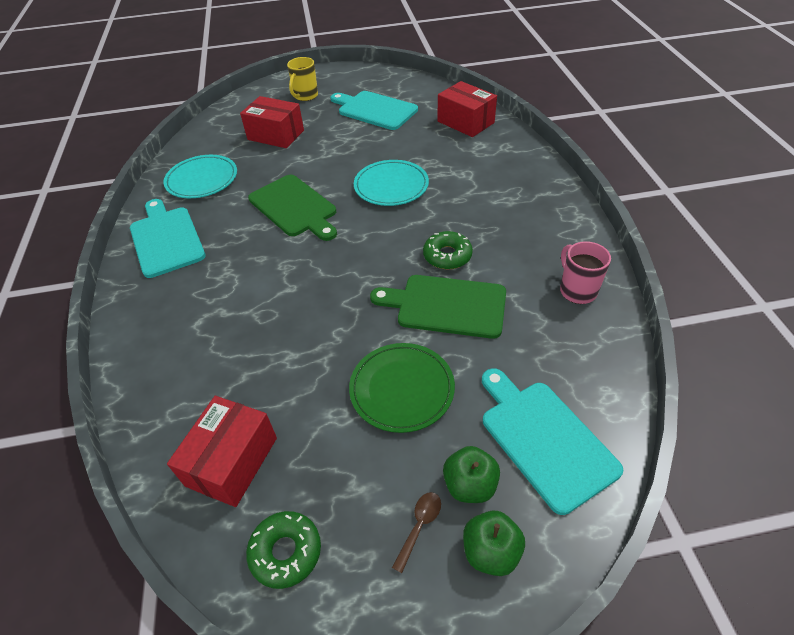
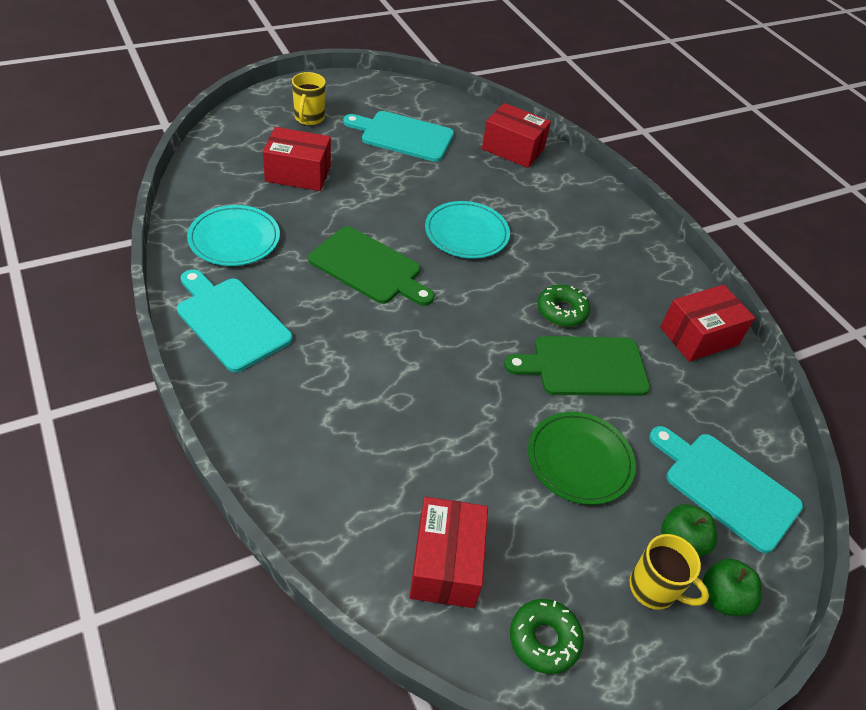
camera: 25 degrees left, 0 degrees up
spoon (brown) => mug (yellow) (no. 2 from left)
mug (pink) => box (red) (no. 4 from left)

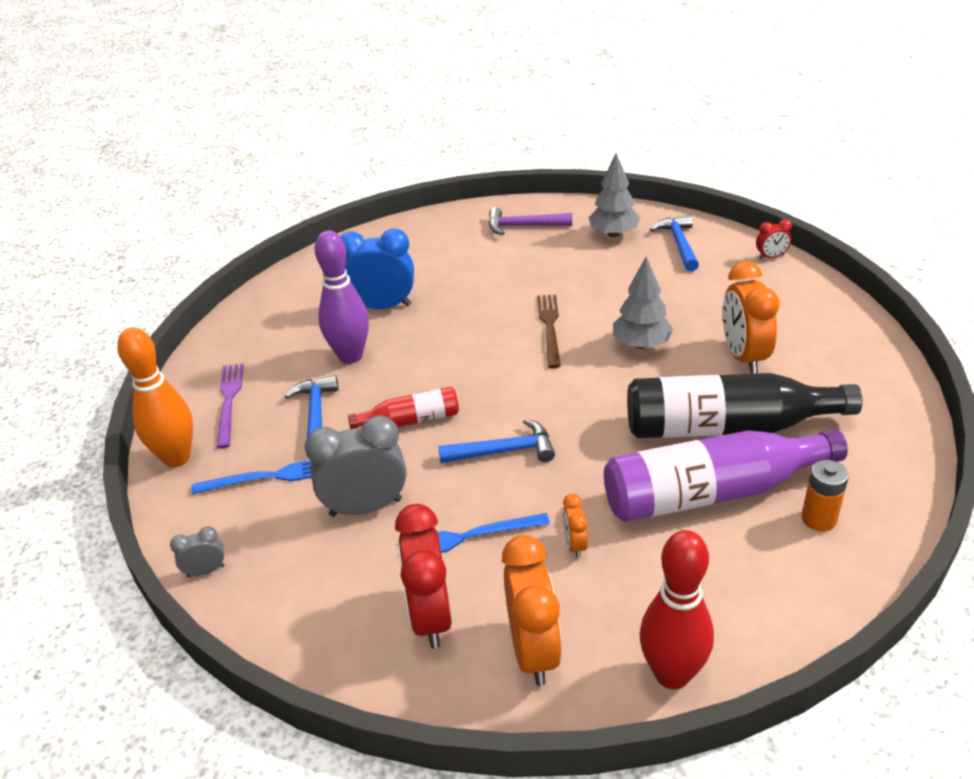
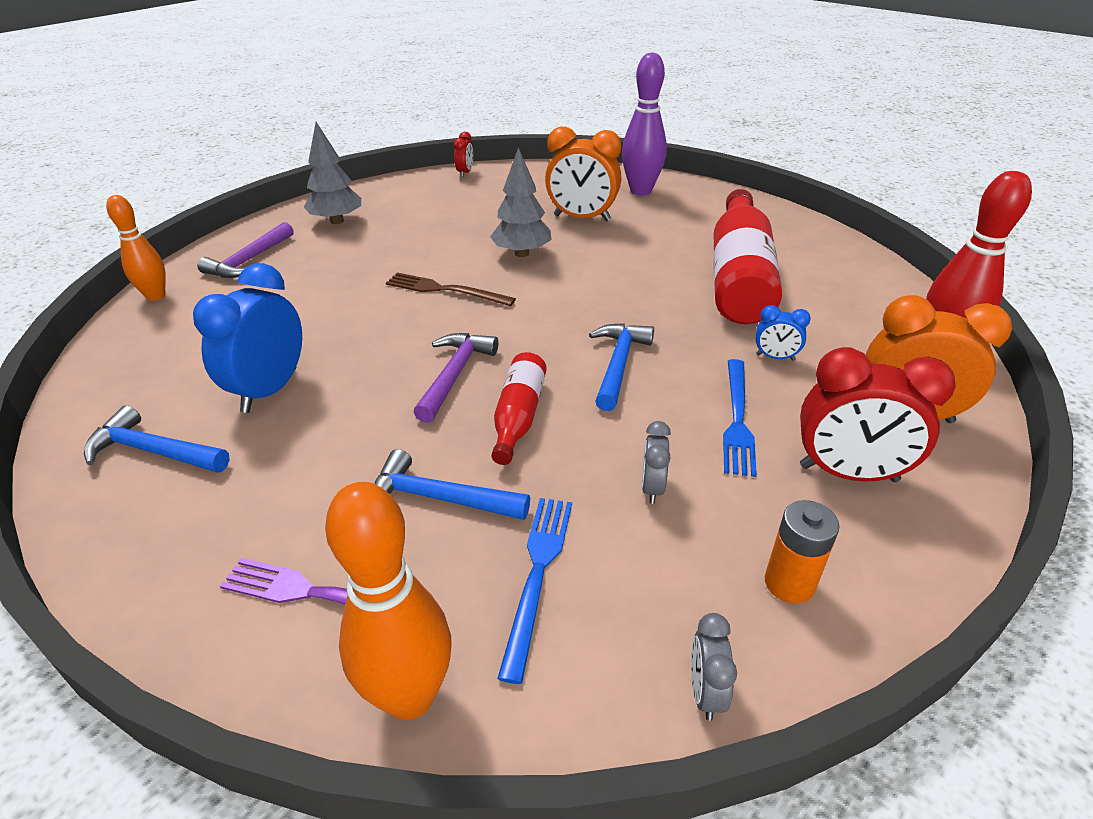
camera: 70 degrees left, 0 degrees up
bottle (black) => nothing
nothing => bowling pin (orange) (no. 1 from left)
nothing => hammer (purple) (no. 2 from left)
bowling pin (purple), relocated
hammer (blue) (no. 3 from left in the first image) => hammer (blue) (no. 1 from left), relocated
battery (orange), relocated
clock (orange) (no. 2 from left) => clock (blue) (no. 2 from left)
bottle (purple) => bottle (red) (no. 2 from left)
clock (grey) (no. 2 from left in the first image) => clock (grey) (no. 1 from left), x0.48

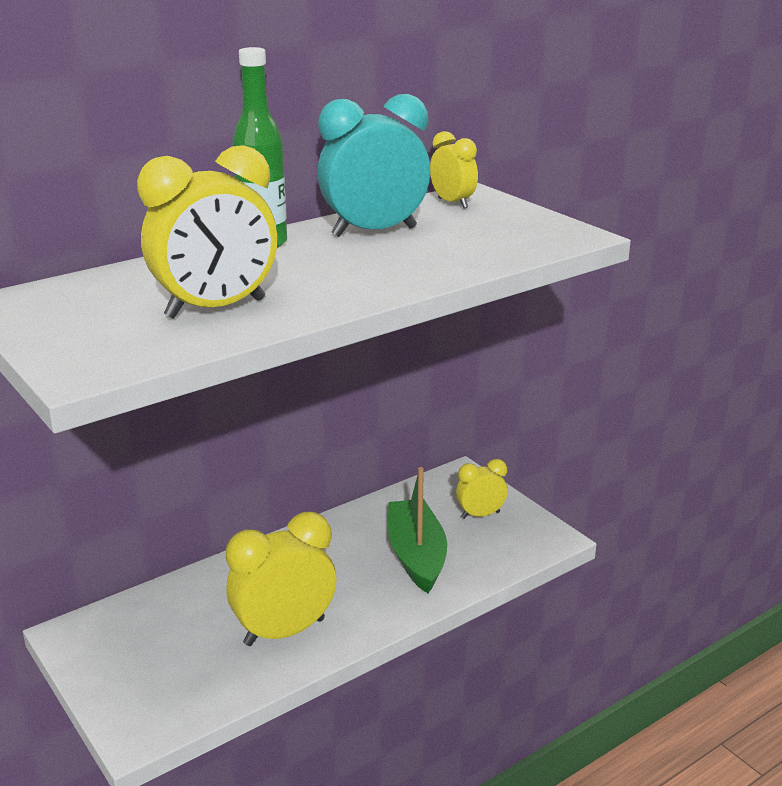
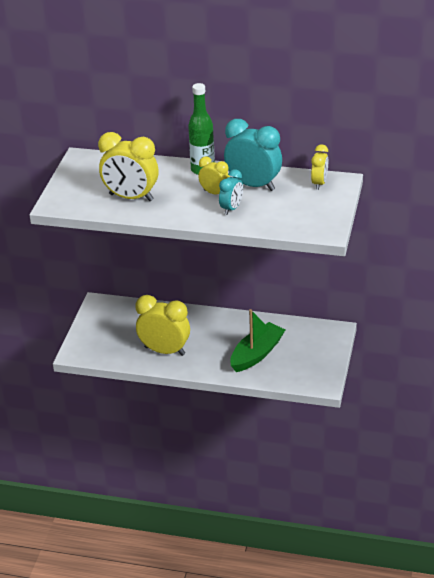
camera: 50 degrees right, 10 degrees up
nothing => clock (turquoise) (no. 1 from left)
clock (yellow) (no. 4 from left in the first image) => clock (yellow) (no. 3 from left), relocated

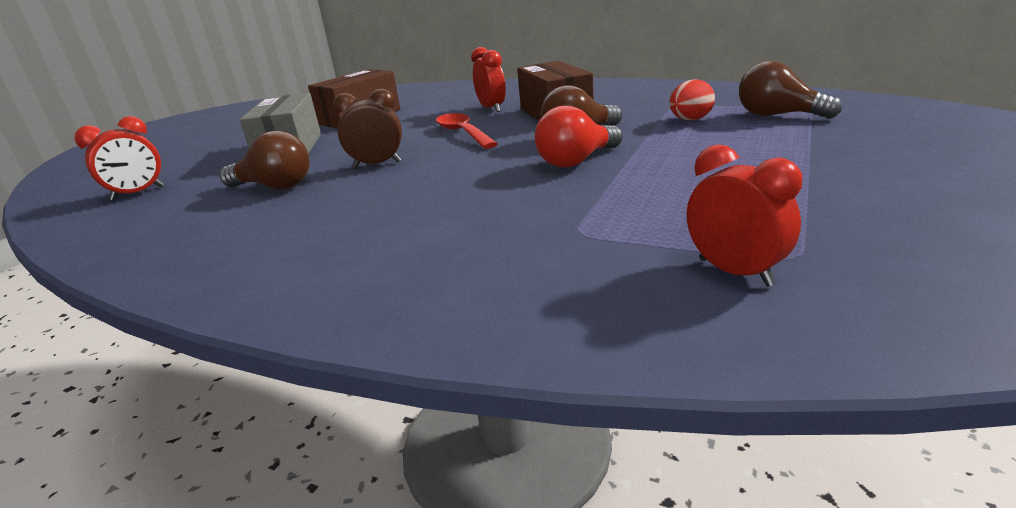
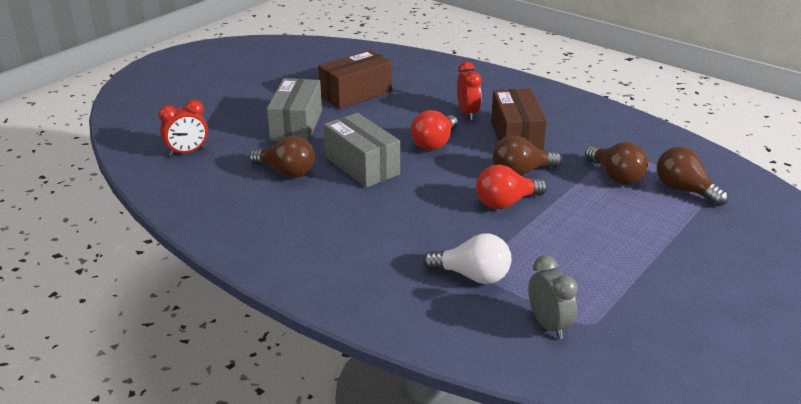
camera: 10 degrees right, 5 degrees up
nothing => light bulb (white)
clock (brown) => box (grey) (no. 2 from left)
spoon (red) => light bulb (red) (no. 1 from left)
egg (red) => light bulb (brown) (no. 3 from left)
clock (red) (no. 3 from left) => clock (grey)

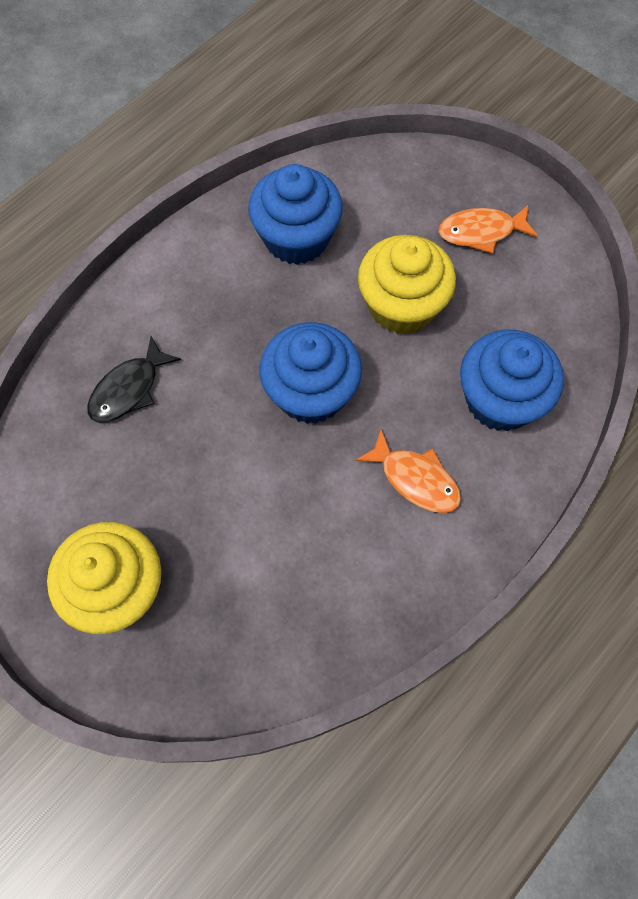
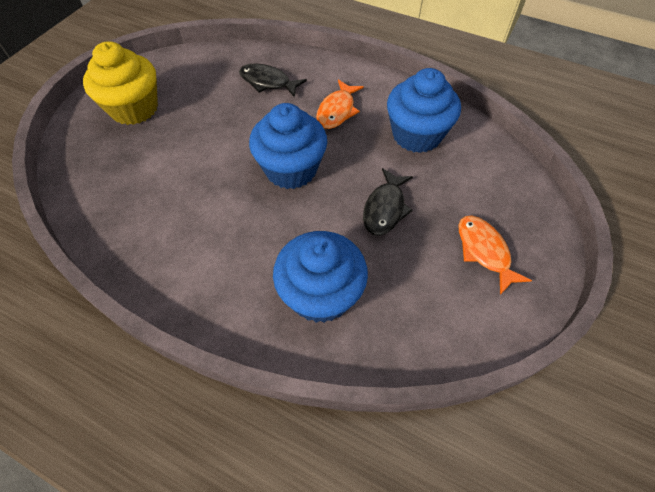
camera: 75 degrees right, 10 degrees down
fish (orange) (no. 1 from left), relocated
cupcake (yellow) (no. 2 from left) => fish (black) (no. 2 from left)

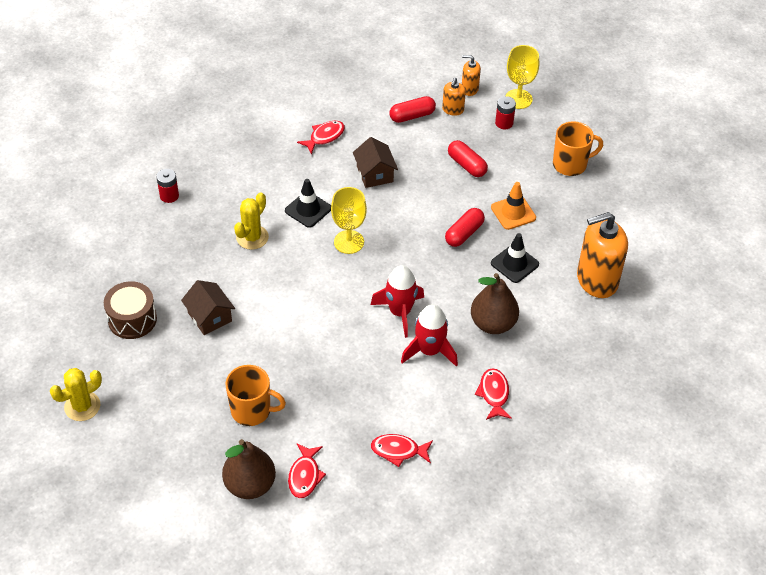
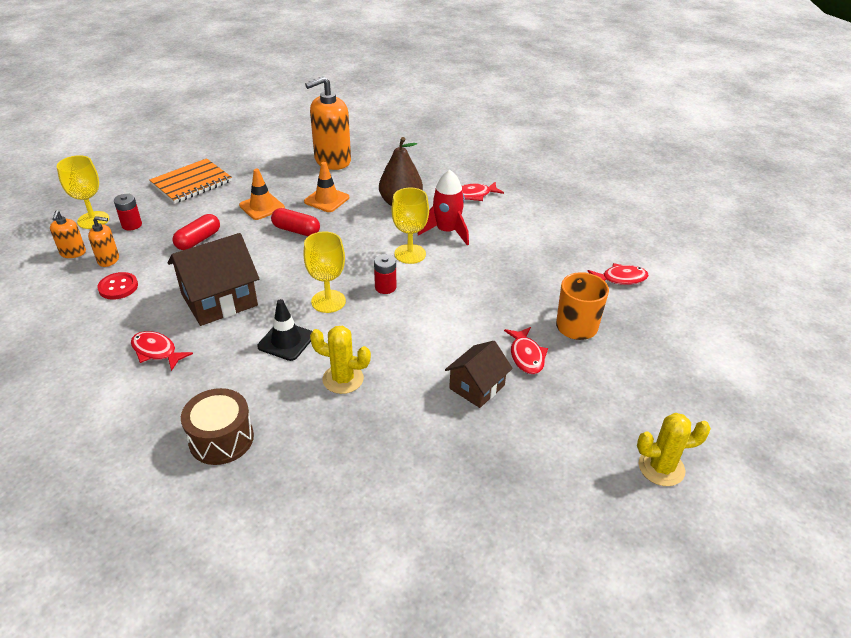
camera: 105 degrees left, 10 degrees down
pear (brown) (no. 1 from left) => nothing
drum (brown), relocated
battery (red) (no. 1 from left in the first image) => battery (red) (no. 2 from left), relocated
fish (red) (no. 3 from left), relocated
rocket (red) (no. 1 from left) => goblet (yellow) (no. 3 from left)
capsule (red) (no. 1 from left) => button (red)
mug (orange) (no. 2 from left) => notebook (orange)
traffic cone (black) (no. 2 from left) => traffic cone (orange) (no. 2 from left)
cactus (yellow) (no. 1 from left in the first image) => cactus (yellow) (no. 2 from left), 45 degrees counterclockwise
soap dispenser (orange) (no. 3 from left), 90 degrees clockwise
house (brown) (no. 2 from left in the first image) => house (brown) (no. 1 from left), x1.63

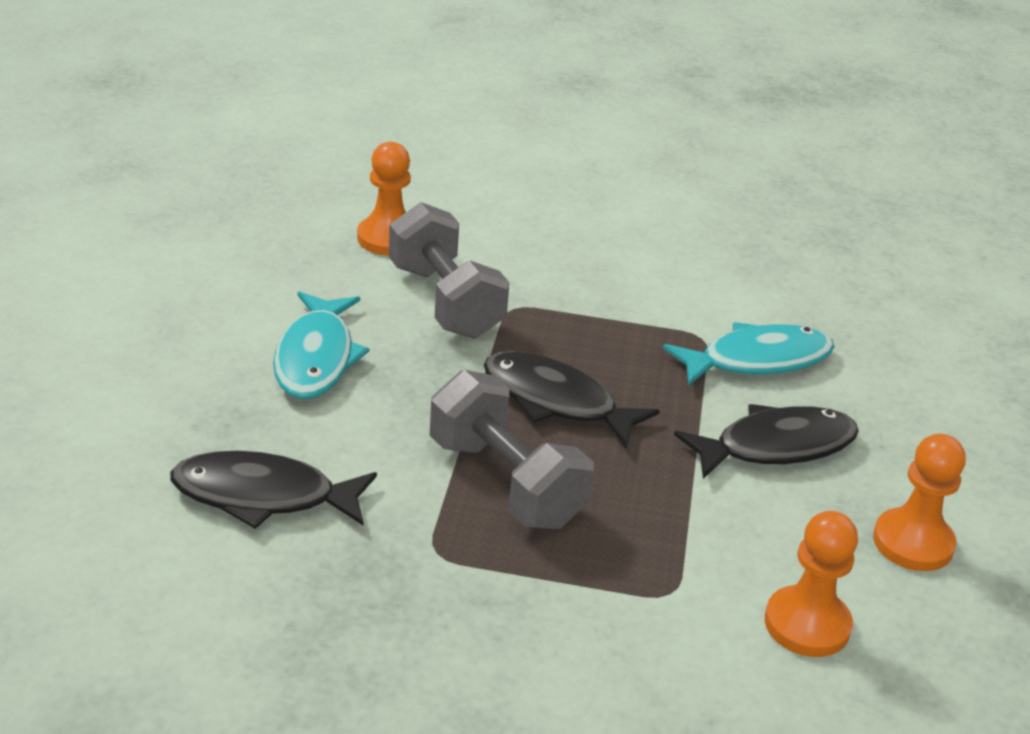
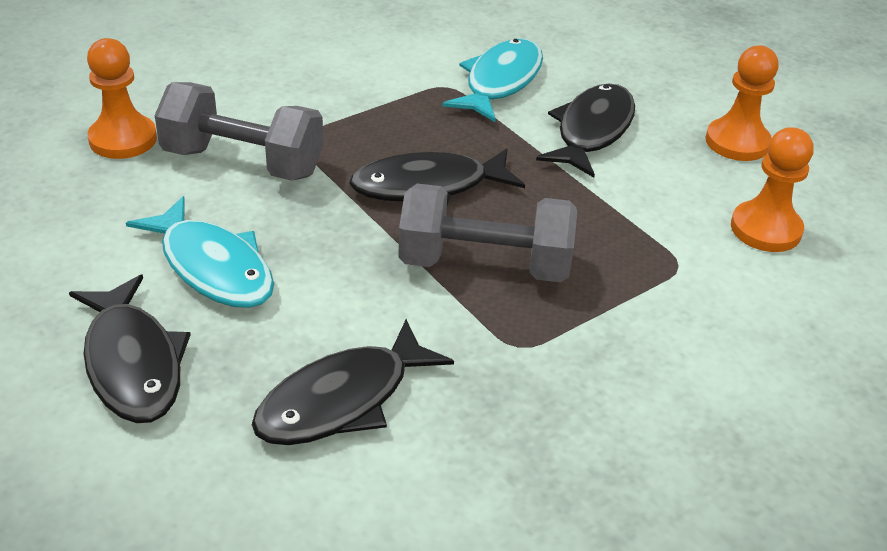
camera: 45 degrees left, 5 degrees up
nothing => fish (black) (no. 1 from left)

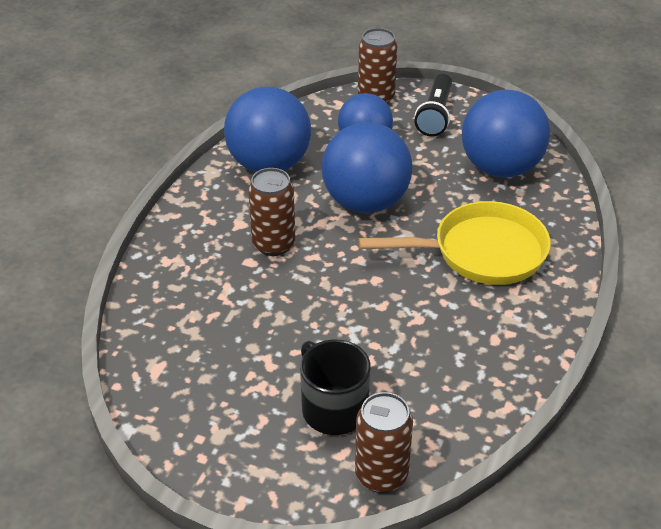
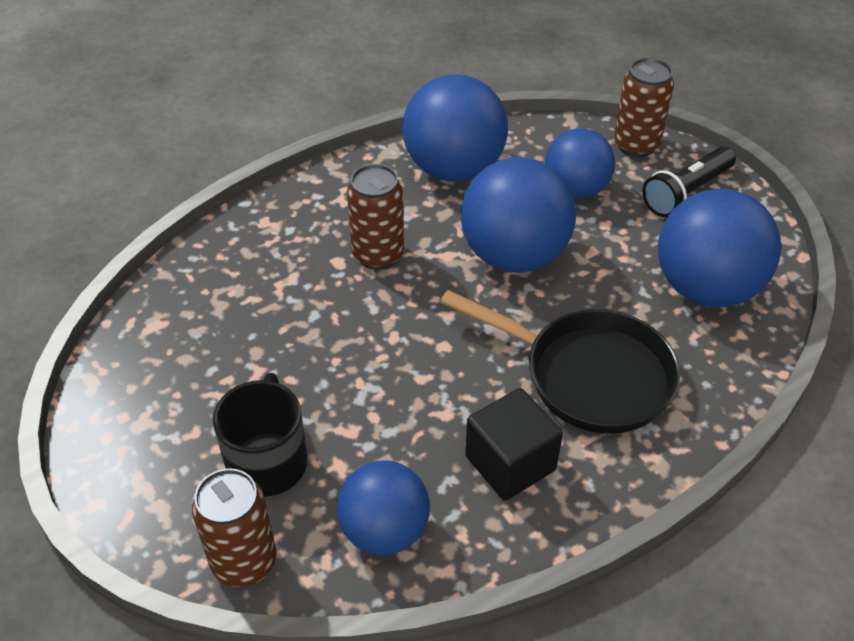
camera: 35 degrees right, 5 degrees up
nothing => ball (blue) (no. 1 from left)
nothing => cube (black)
pan (yellow) => pan (black)

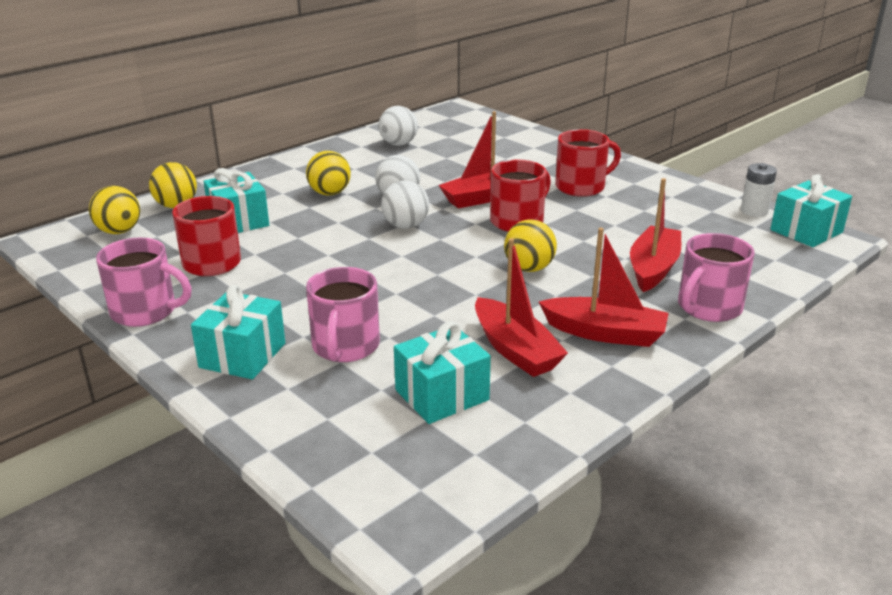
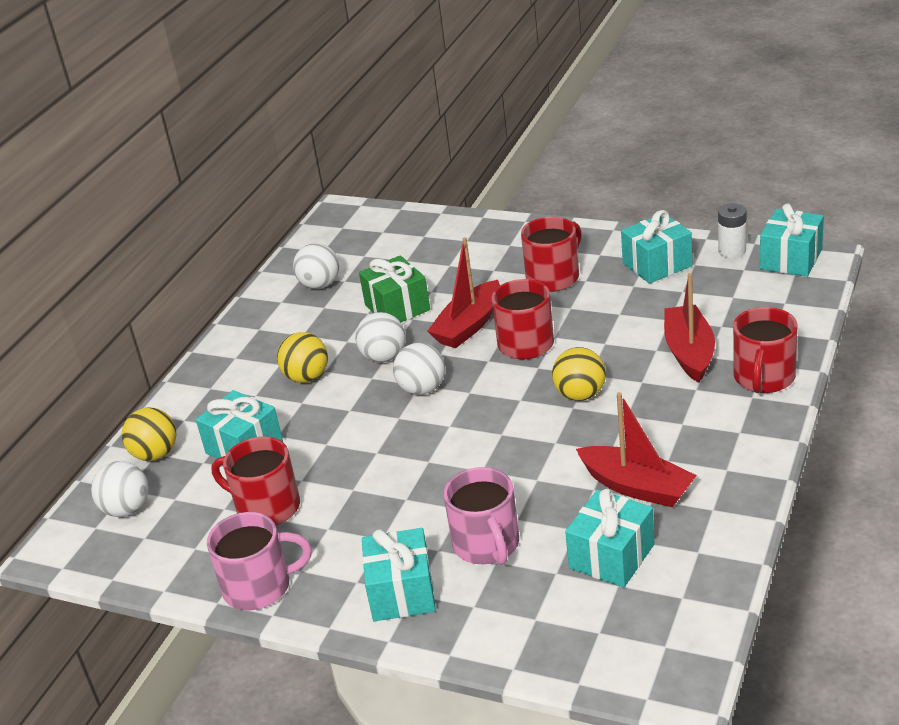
camera: 20 degrees left, 5 degrees up
boat (red) (no. 3 from left) => nothing
nothing => gift (green)
nothing => gift (turquoise) (no. 4 from left)
ball (yellow) (no. 1 from left) => ball (white) (no. 1 from left)
mug (pink) (no. 3 from left) => mug (red) (no. 4 from left)

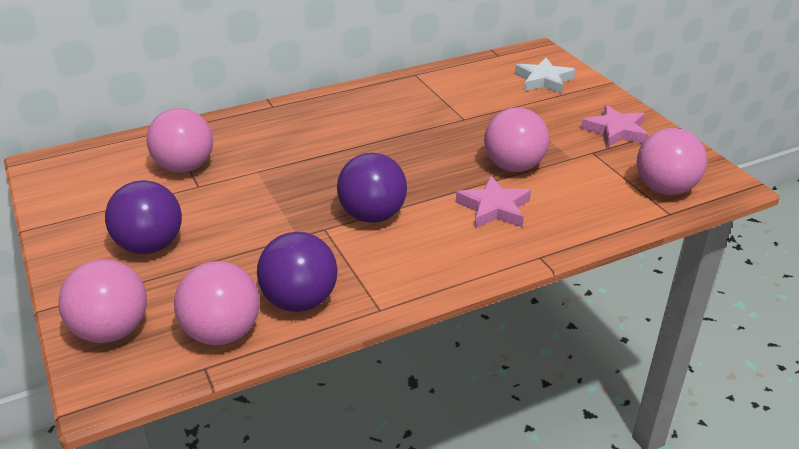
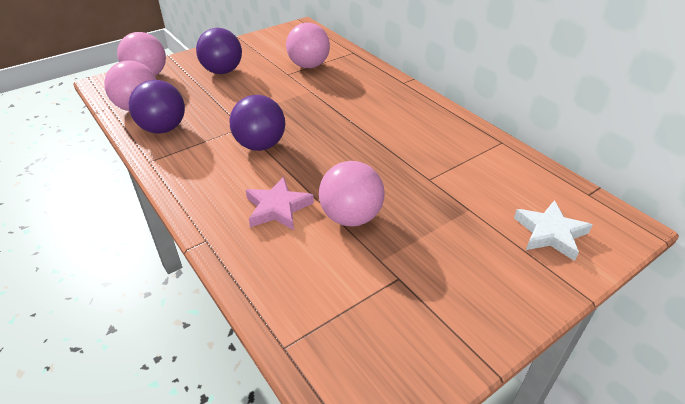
camera: 80 degrees right, 5 degrees up
star (pink) (no. 2 from left) => nothing
ball (pink) (no. 5 from left) => nothing

